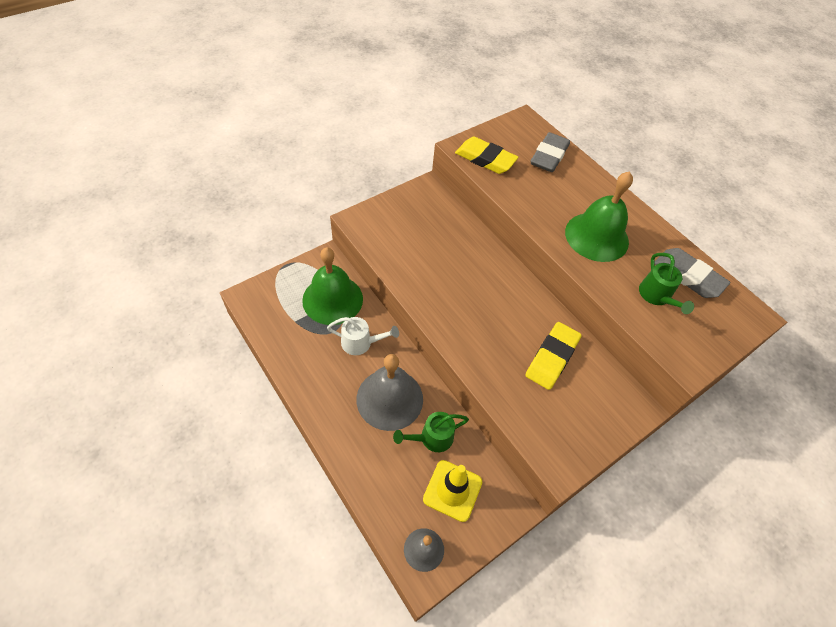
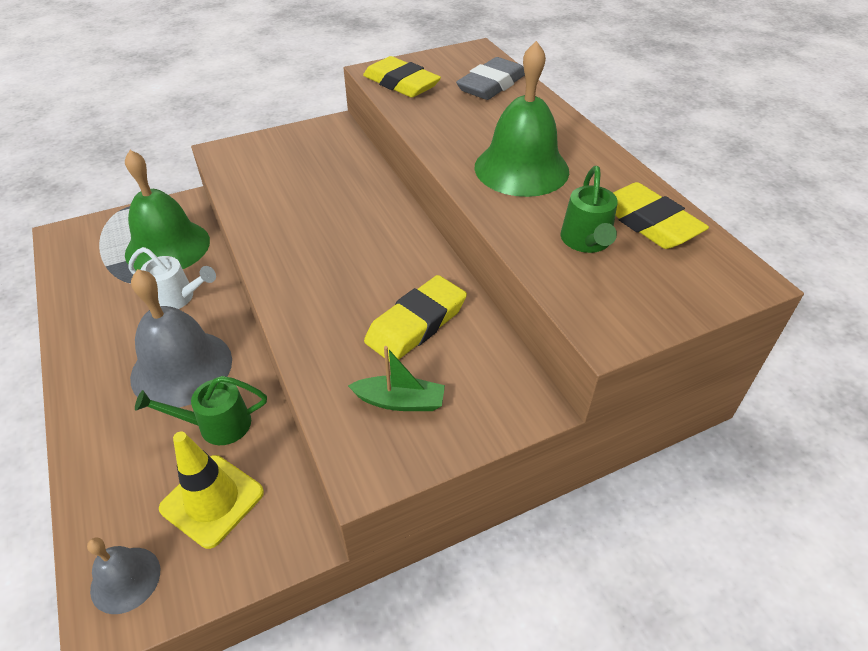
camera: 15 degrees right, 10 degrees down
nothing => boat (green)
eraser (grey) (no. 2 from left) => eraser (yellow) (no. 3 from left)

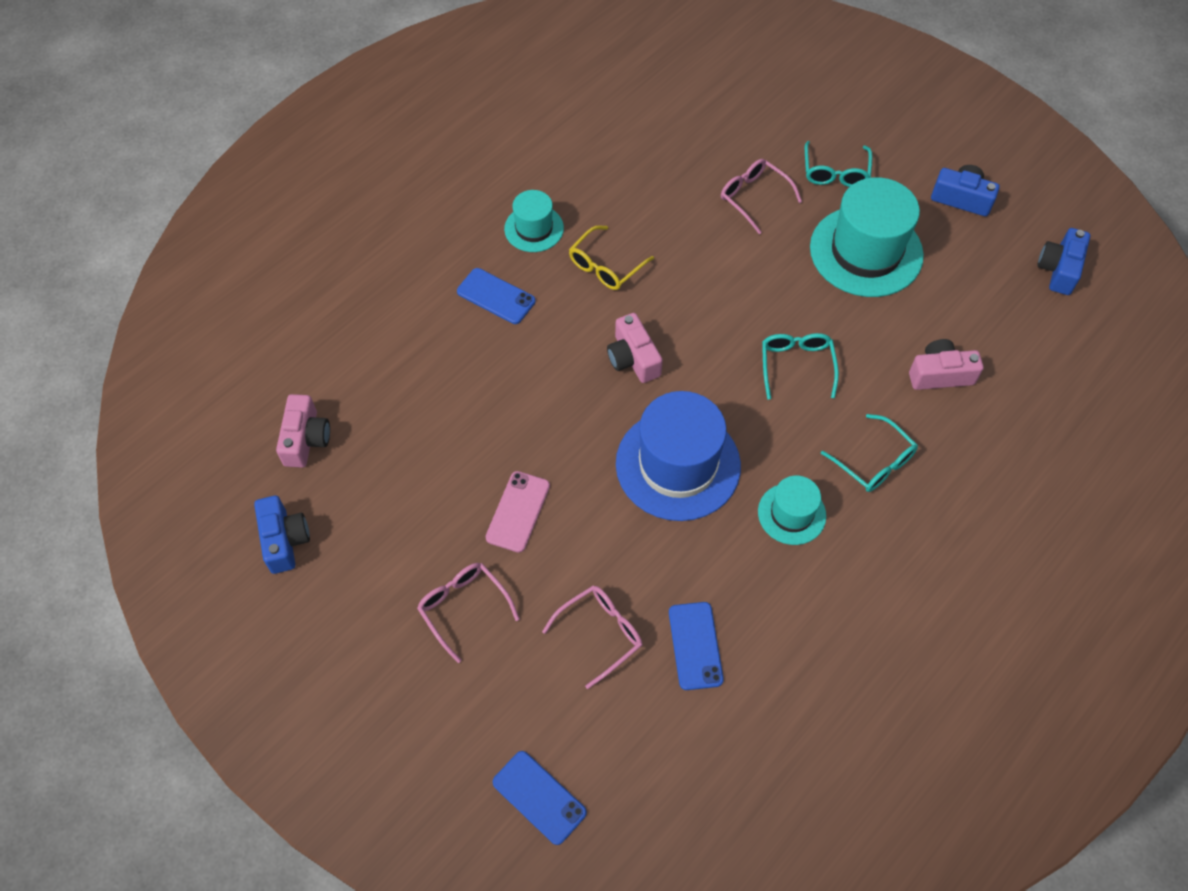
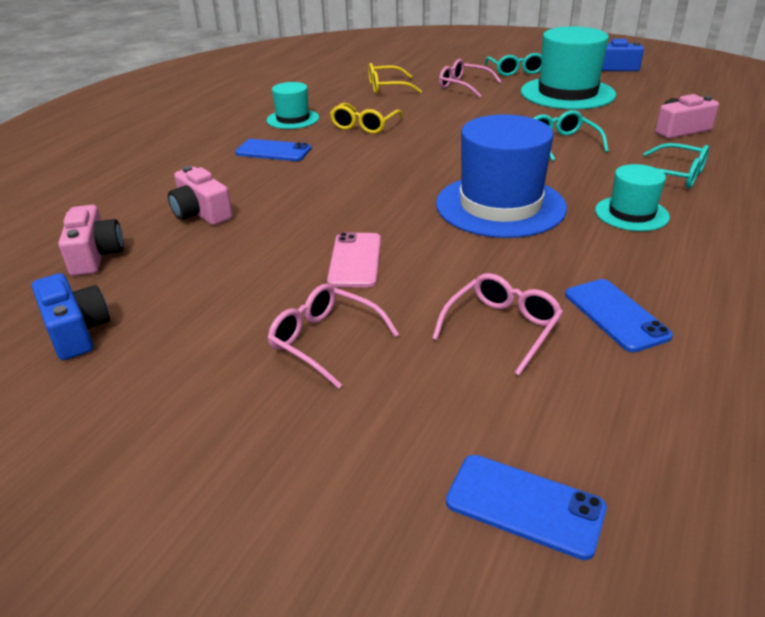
camera: 15 degrees left, 25 degrees down
camera (blue) (no. 3 from left) => nothing
nothing => glasses (yellow) (no. 2 from left)
camera (pink) (no. 2 from left), relocated

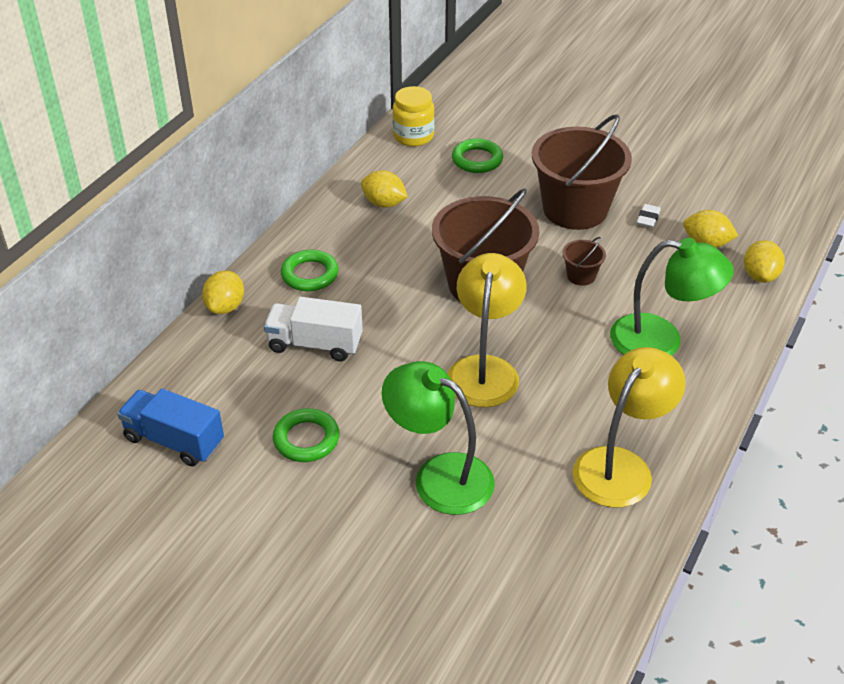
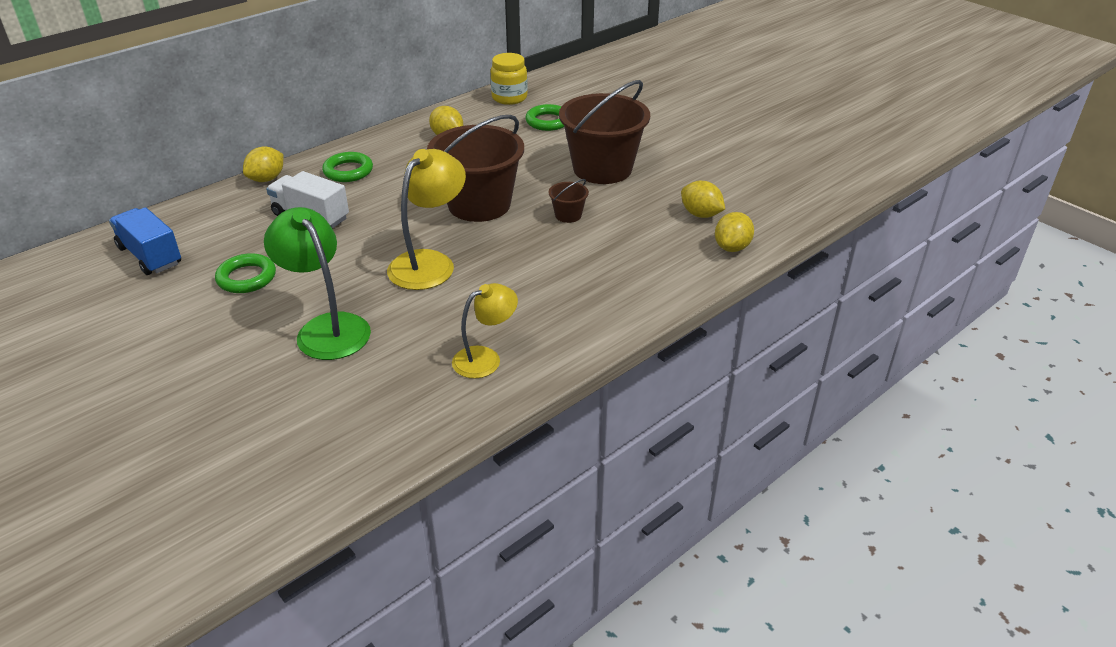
camera: 20 degrees right, 5 degrees down
lamp (green) (no. 2 from left) => nothing
eraser (white) => nothing
lamp (yellow) (no. 2 from left), x0.64

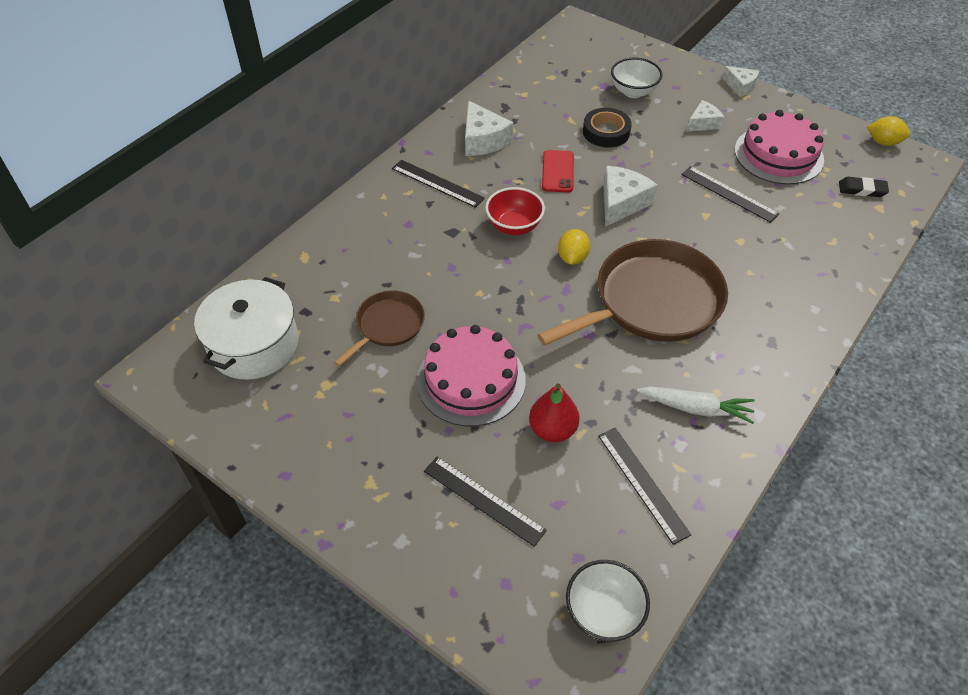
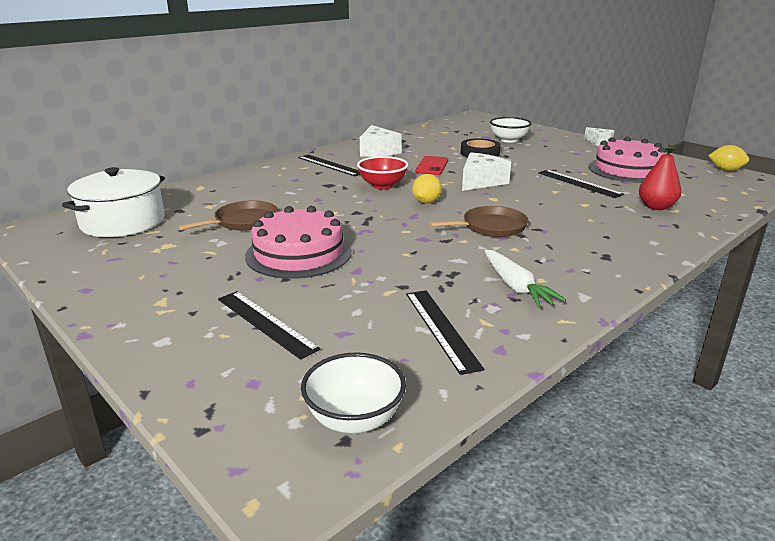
camera: 10 degrees right, 25 degrees down
cheese (white) (no. 3 from left) => nothing
eraser (black) => nothing
pear (red), relocated
carrot (white), 45 degrees clockwise
pan (brown) (no. 2 from left), x0.52

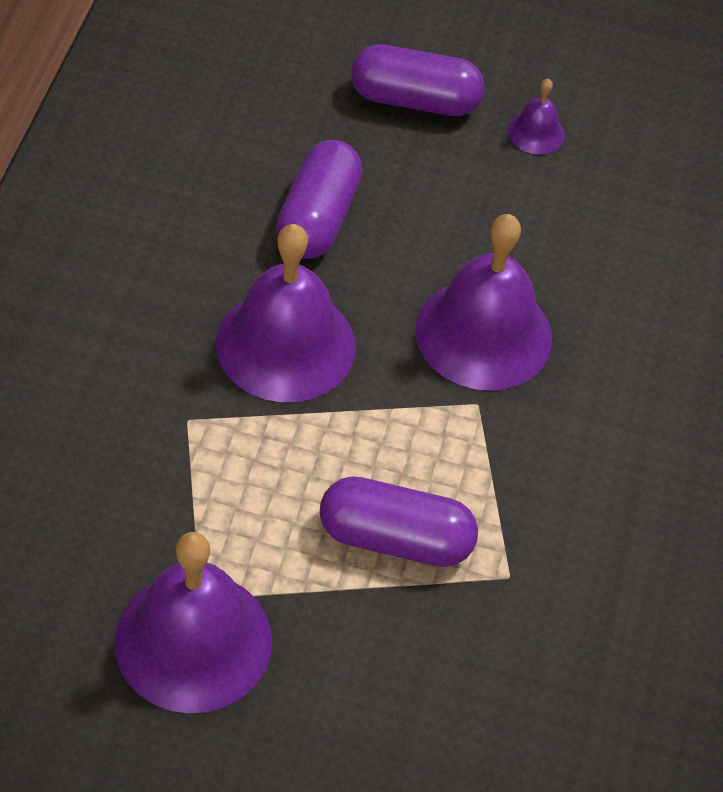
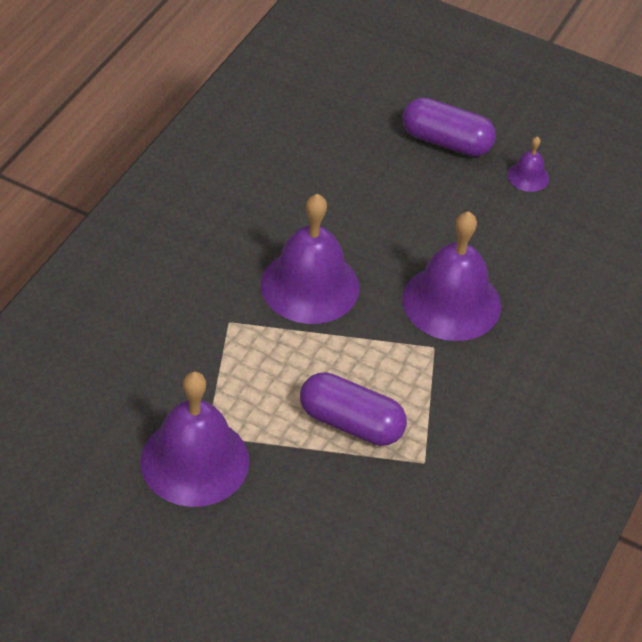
camera: 15 degrees right, 5 degrees down
capsule (purple) (no. 1 from left) => nothing

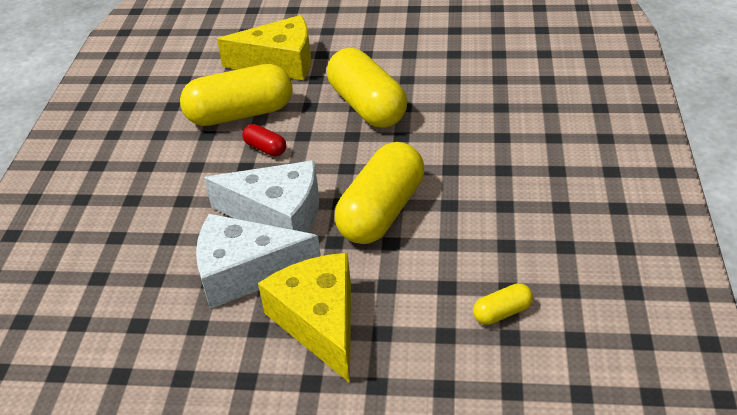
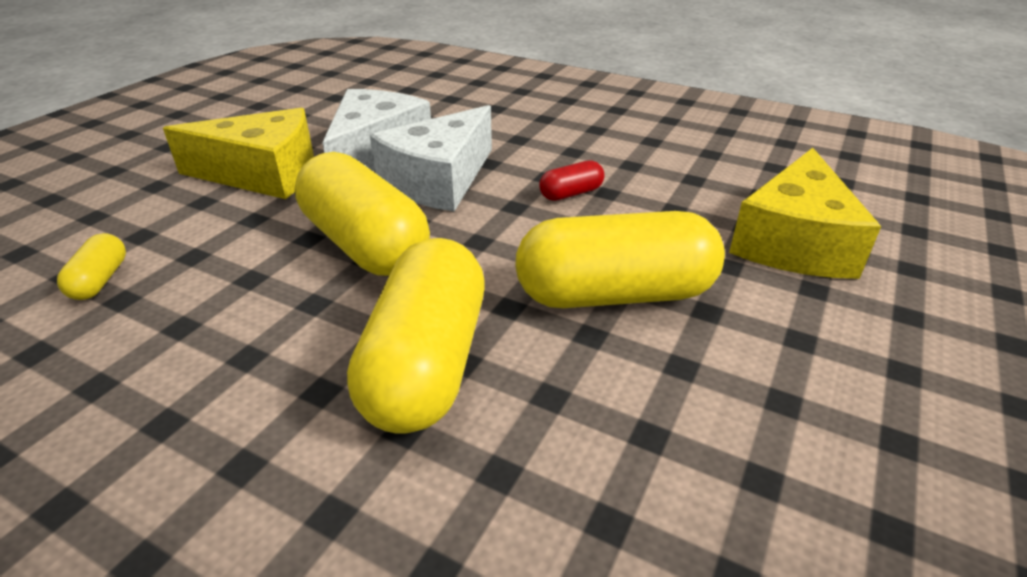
camera: 110 degrees right, 5 degrees down
capsule (yellow) (no. 1 from left in the first image) => capsule (yellow) (no. 3 from left), relocated

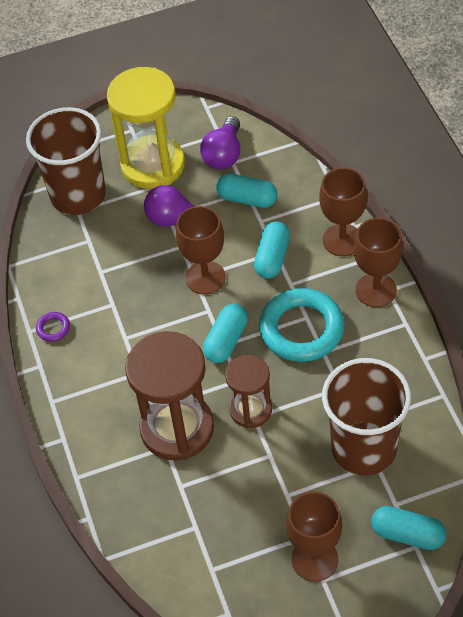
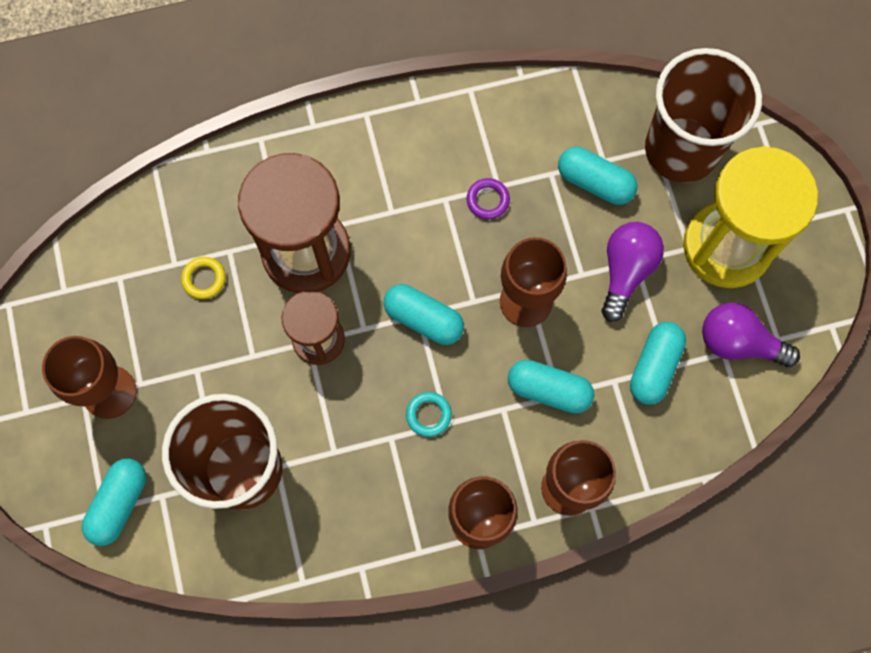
camera: 90 degrees right, 20 degrees up
nothing => ring (yellow)
nothing => capsule (turquoise) (no. 4 from left)
ring (purple), relocated
ring (turquoise), x0.41

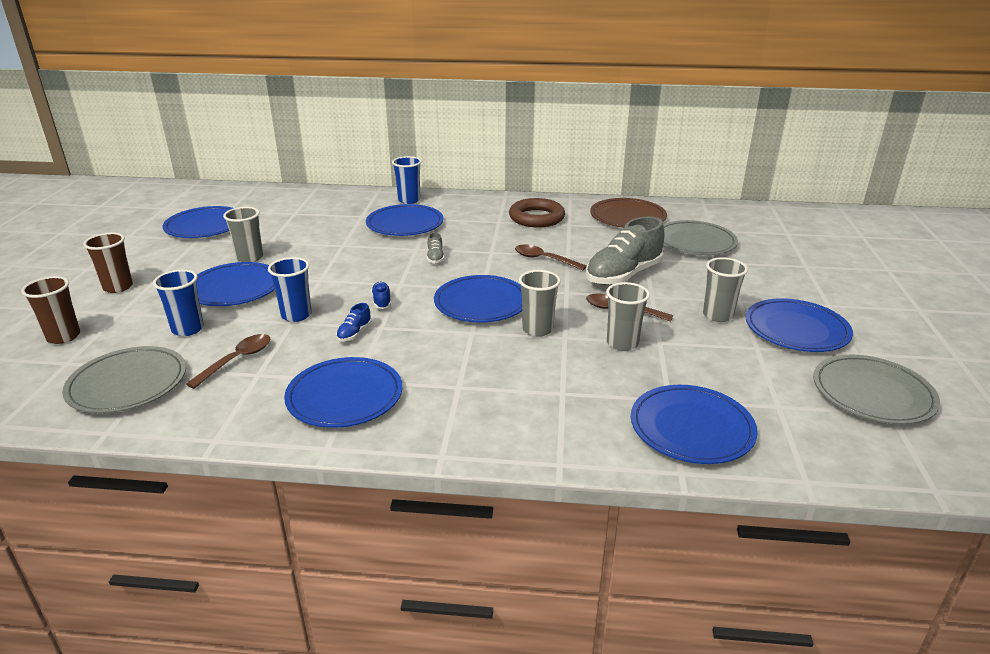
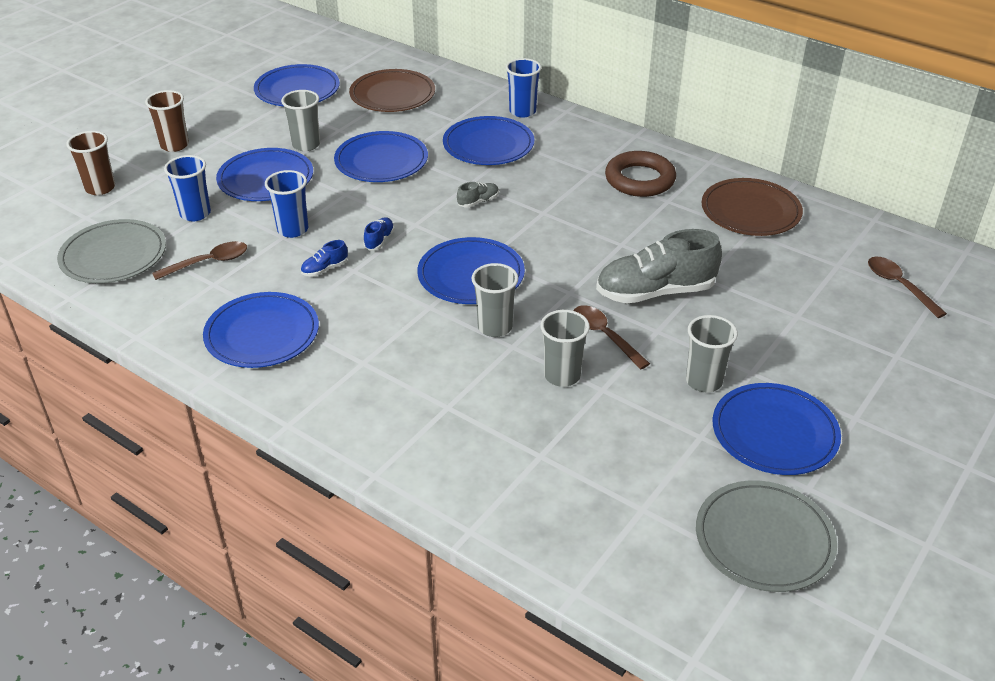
camera: 30 degrees right, 10 degrees up
plate (grey) (no. 2 from left) => nothing
nothing => plate (brown) (no. 1 from left)
spoon (brown) (no. 2 from left in the first image) => spoon (brown) (no. 3 from left), relocated
plate (blue) (no. 6 from left in the first image) => plate (blue) (no. 4 from left), relocated
shoe (grey) (no. 1 from left), 150 degrees counterclockwise

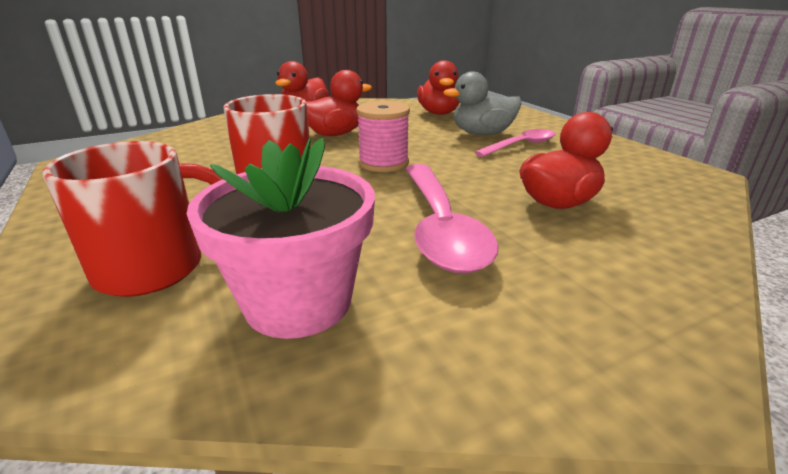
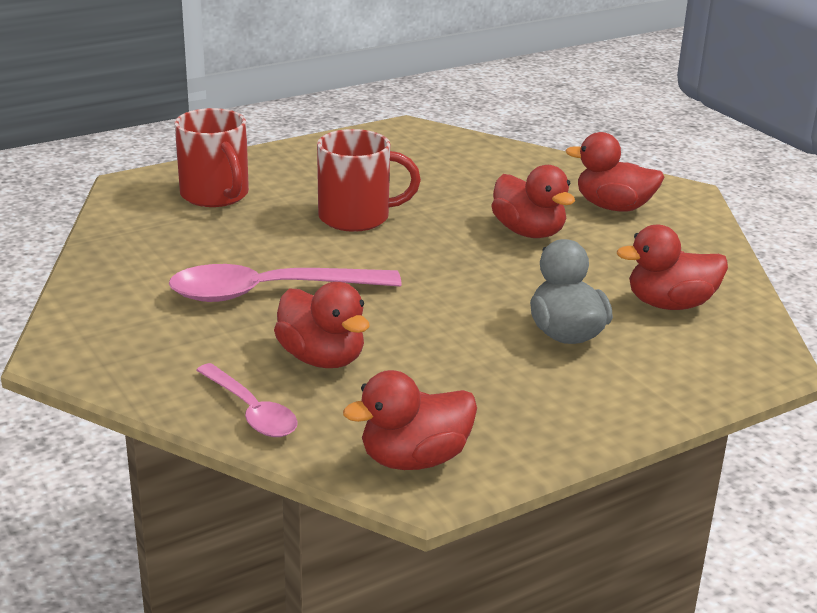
camera: 85 degrees right, 0 degrees up
flower pot (pink) => nothing
spool (pink) => nothing
nothing => duck (red) (no. 2 from left)
spoon (pink) (no. 2 from left in the first image) => spoon (pink) (no. 1 from left), relocated

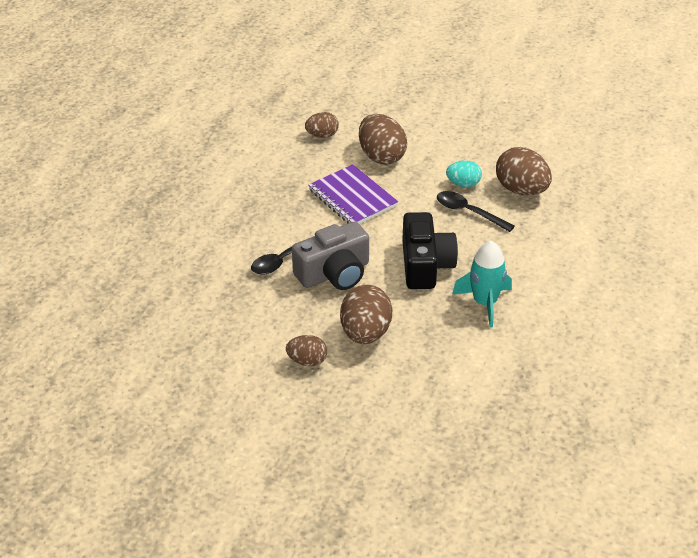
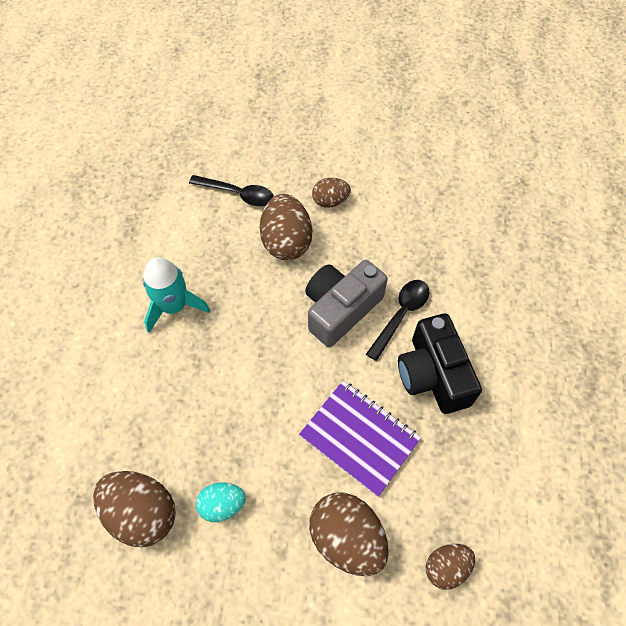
camera: 165 degrees right, 20 degrees up
camera (black), relocated
spoon (black) (no. 2 from left in the first image) => spoon (black) (no. 1 from left), relocated

